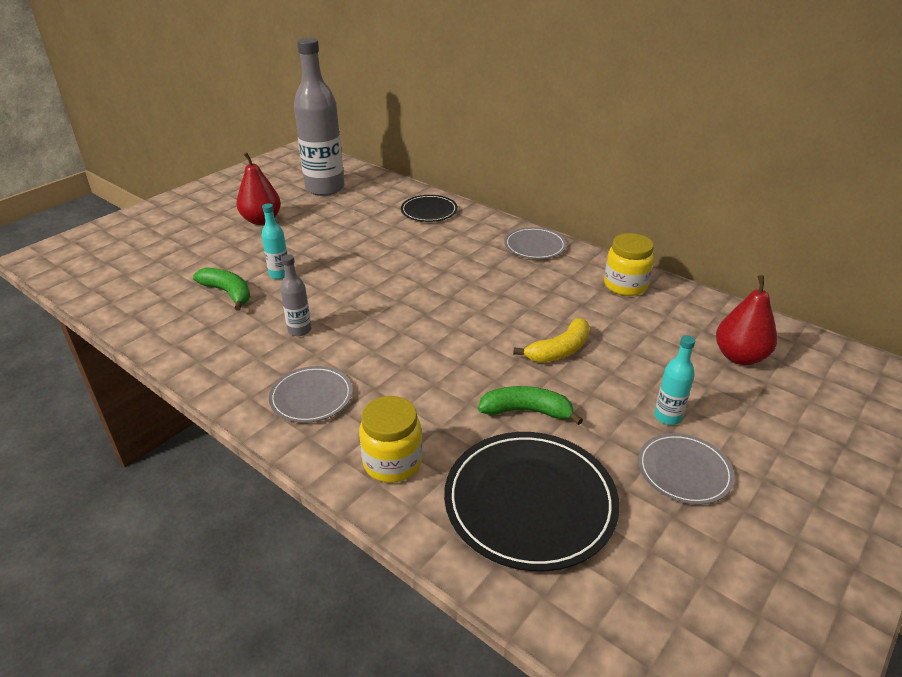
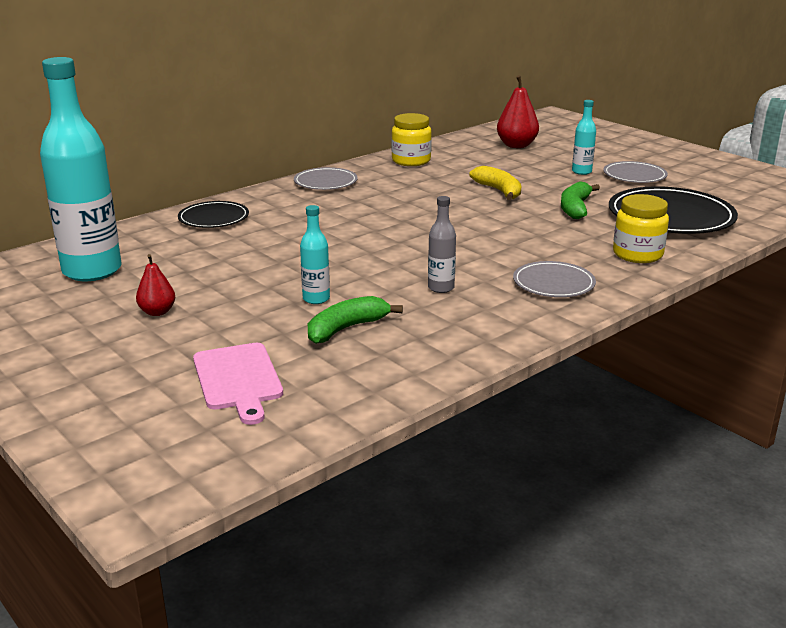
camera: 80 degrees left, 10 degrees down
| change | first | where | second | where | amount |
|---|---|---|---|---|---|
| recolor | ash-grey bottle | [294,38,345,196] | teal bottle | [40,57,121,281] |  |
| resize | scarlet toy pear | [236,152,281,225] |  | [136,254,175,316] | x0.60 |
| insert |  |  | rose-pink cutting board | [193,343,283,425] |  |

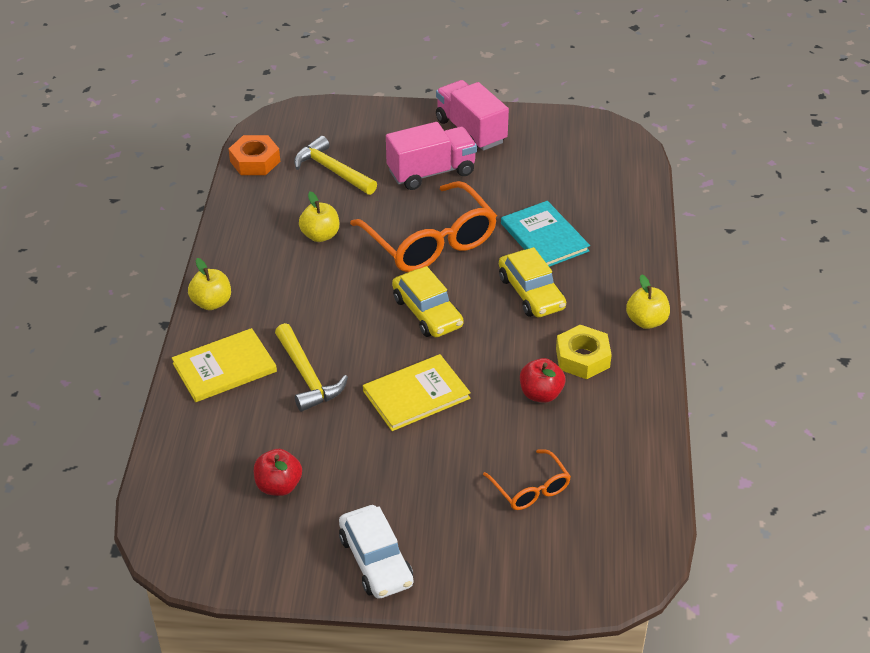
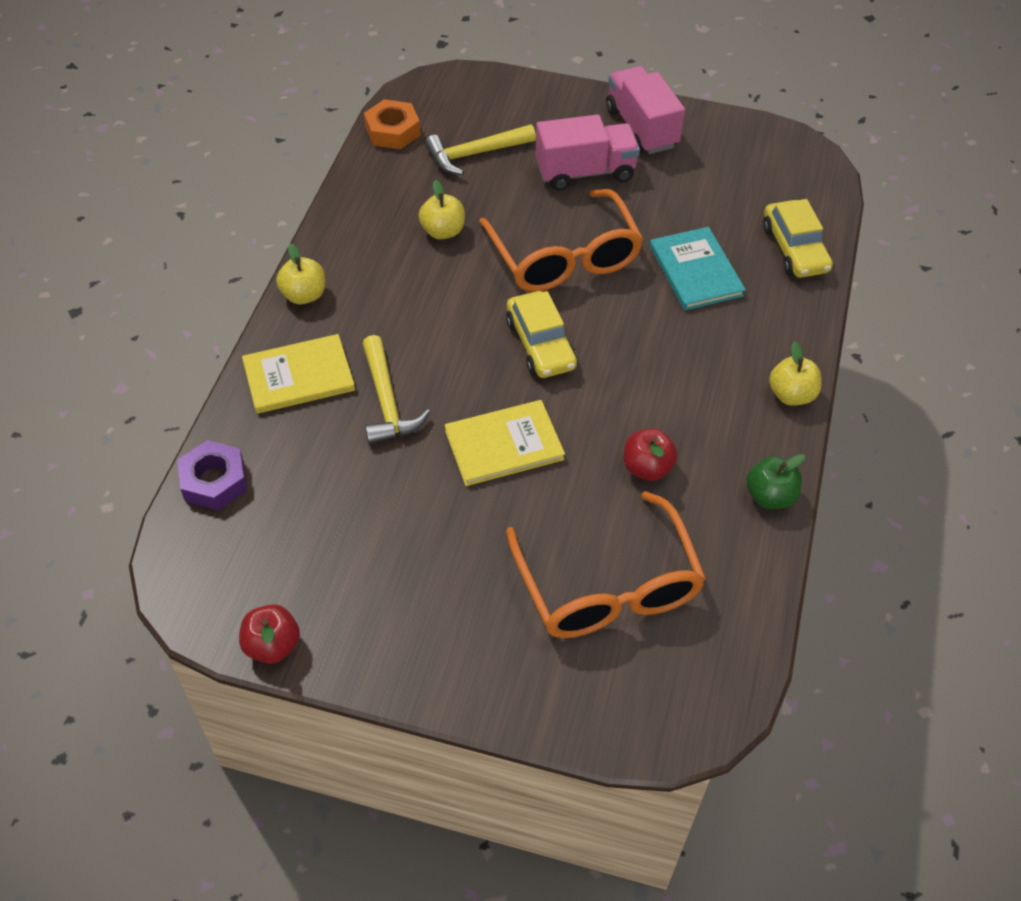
camera: 10 degrees right, 10 degrees up
| change | first | where | second | where | amount |
|---|---|---|---|---|---|
| rotate | golden hammer | [294,136,377,195] |  | [425,124,536,175] | 75 degrees counterclockwise |
| move | golden automobile | [499,247,566,317] |  | [763,199,833,278] |  |
| delete | golden hex nut | [556,324,612,379] |  |  |  |
| move | scarlet apple fruit | [254,449,302,496] |  | [239,604,300,664] |  |
| resize | bright orange eyeglasses | [483,449,571,510] |  | [506,491,706,638] | x2.01 |
| delete | snow-white automobile | [339,505,413,599] |  |  |  |
| insert |  |  | violet hex nut | [177,440,247,510] |  |
| insert |  |  | leaf-green apple fruit | [746,454,805,509] |  |

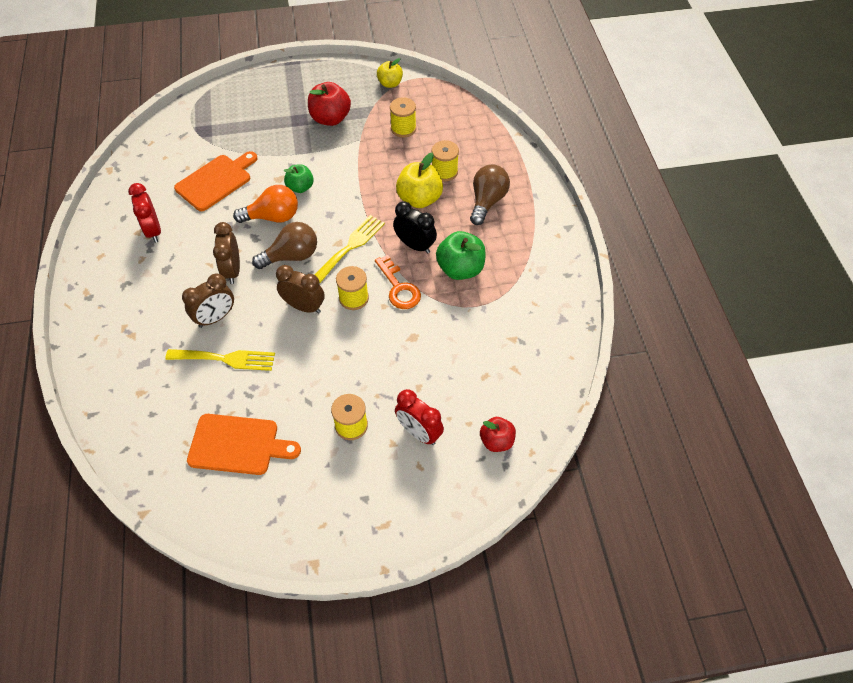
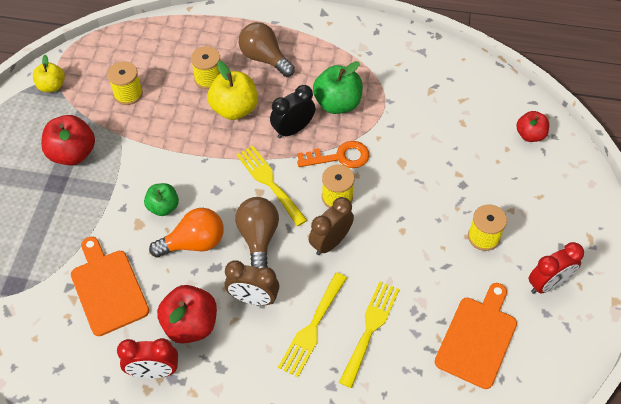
camera: 70 degrees left, 0 degrees up
| change | first | where | second | where | amount |
|---|---|---|---|---|---|
| rotate | bright orange bulb | [233,185,298,223] |  | [149,208,224,258] | 60 degrees clockwise |
| replace | brown bedside clock | [182,273,234,328] | golden dinner fork | [278,272,347,377] |  |
| move | scarlet bedside clock | [395,389,444,445] |  | [529,242,584,294] |  |
| insert |  |  | scarlet apple fruit | [157,285,217,344] |  |

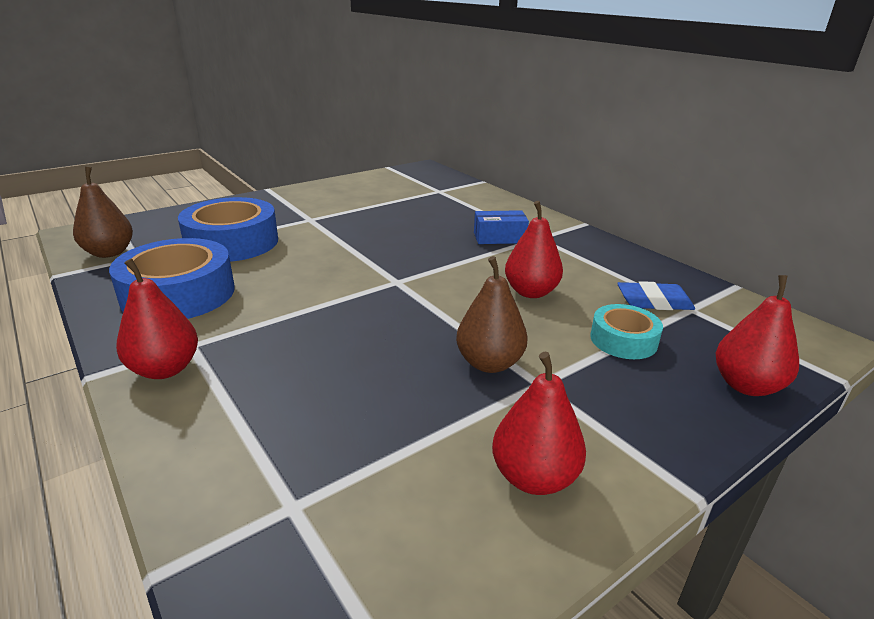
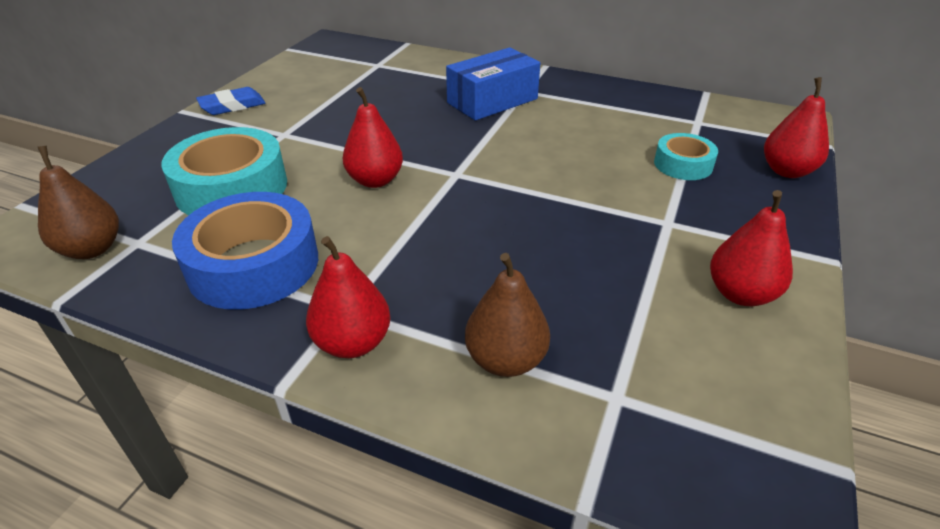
camera: 30 degrees left, 10 degrees up
| change | first | where | second | where | amount |
|---|---|---|---|---|---|
| recolor | royal blue sticky tape | [178,197,278,262] | teal sticky tape | [161,127,287,215] |  |
| move | scarlet toy pear | [505,201,563,298] |  | [343,87,403,188] |  |
| resize | royal blue box | [474,210,529,244] |  | [446,47,540,120] | x1.61 |
| move | brown toy pear | [456,256,527,373] |  | [465,253,550,377] |  |
| move | royal blue pencil eraser | [617,281,695,310] |  | [196,87,265,115] |  |

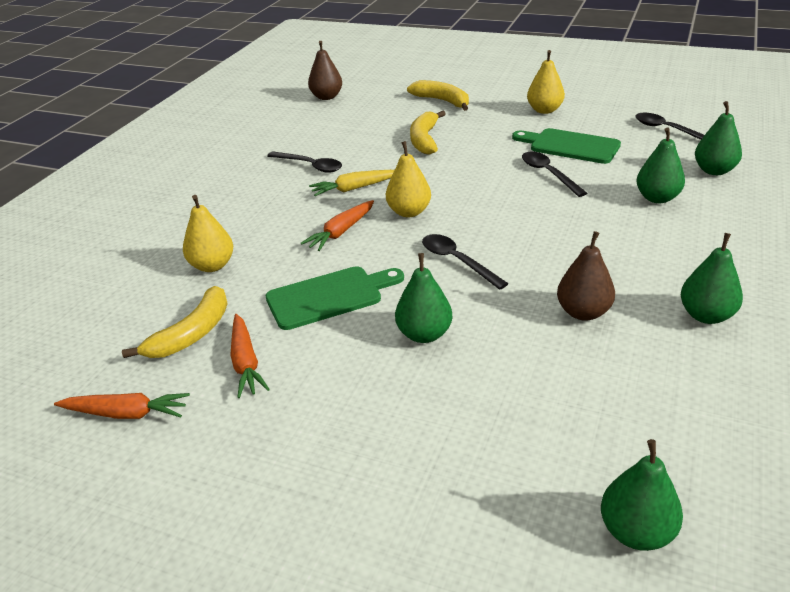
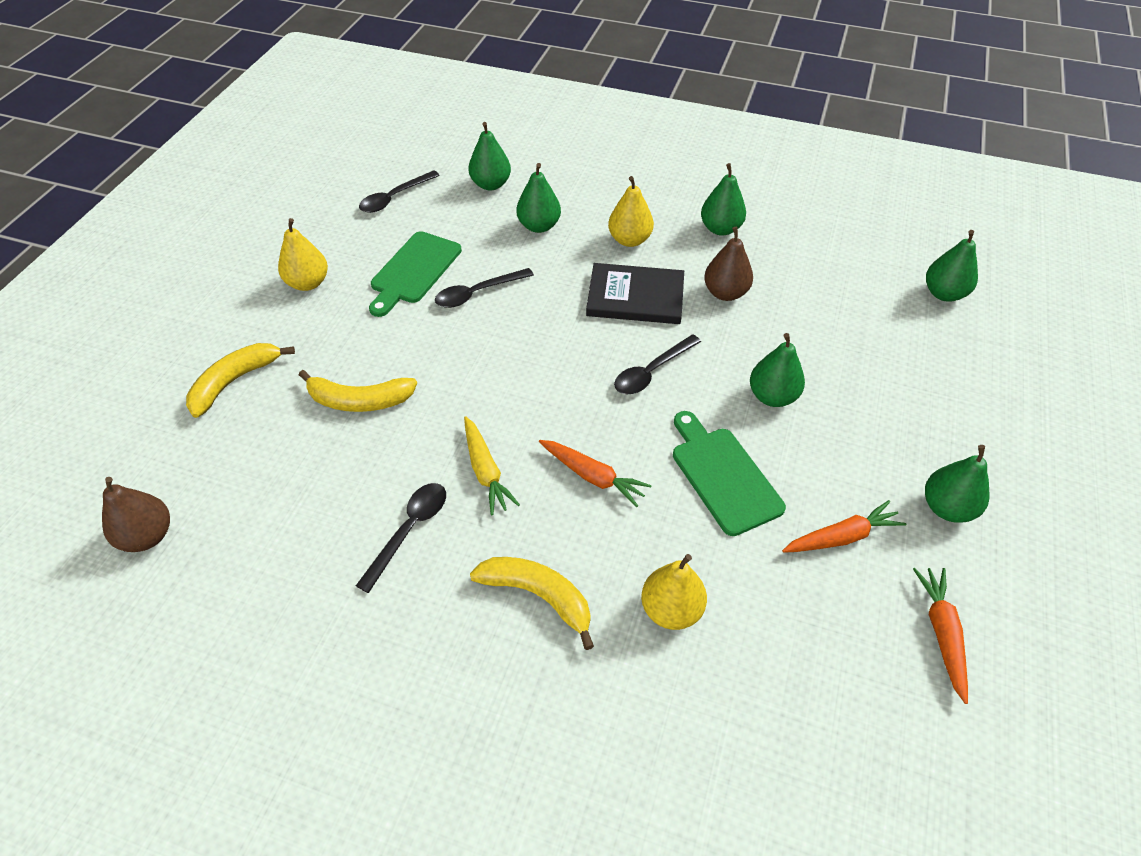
camera: 95 degrees left, 15 degrees up
| change | first | where | second | where | amount |
|---|---|---|---|---|---|
| move | golden toy pear | [386,141,431,217] |  | [608,176,654,247] |  |
| move | golden toy banana | [122,286,228,358] |  | [470,557,594,650] |  |
| insert |  |  | jet-black hardcover | [586,263,684,324] |  |
| insert |  |  | leaf-green toy pear | [925,445,990,523] |  |

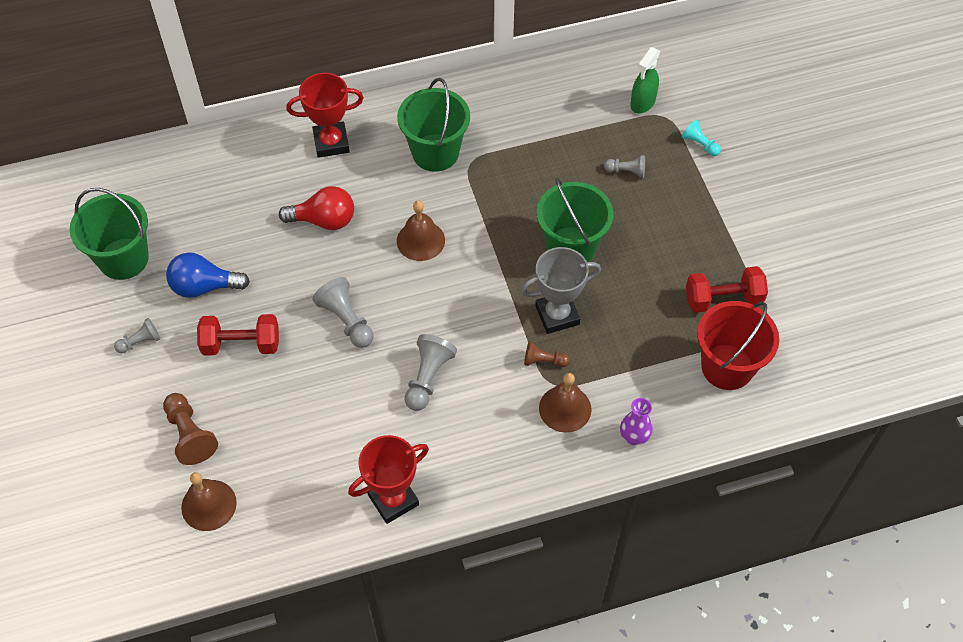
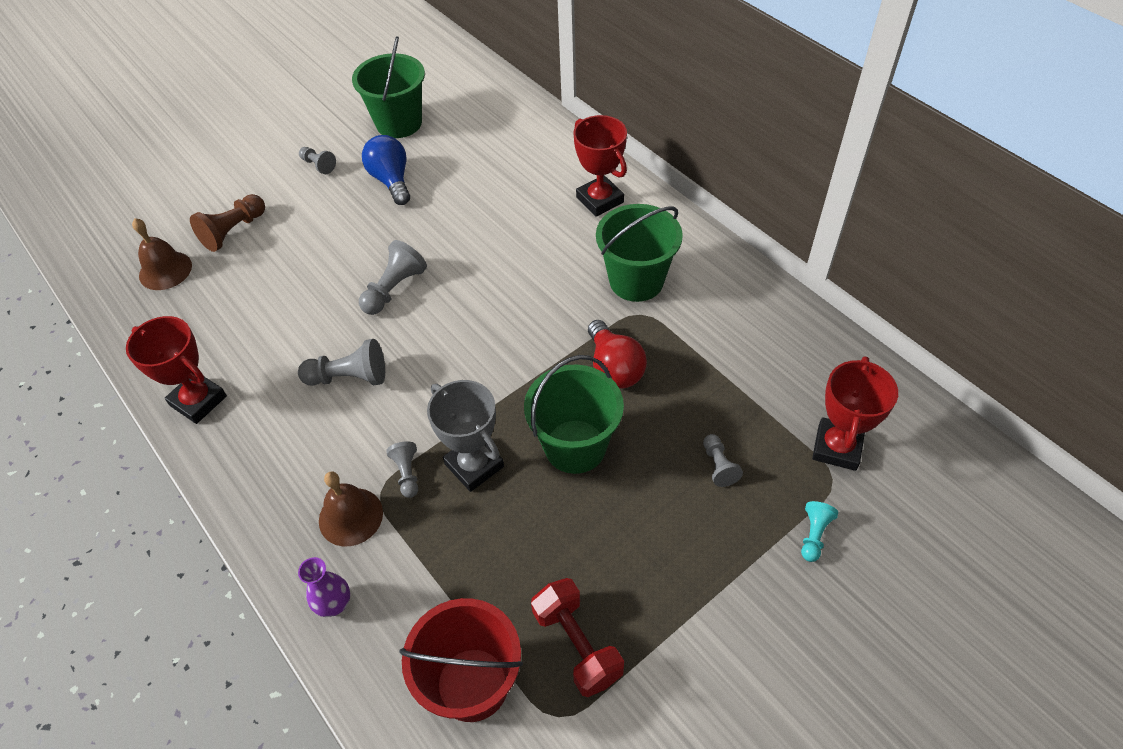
camera: 70 degrees right, 5 degrees down
| change | first | where | second | where | amount |
|---|---|---|---|---|---|
| replace | leaf-green spray bottle | [630,47,660,114] | scarlet trophy | [812,356,898,471] |  |
| move | scarlet bulb | [279,186,354,230] |  | [588,320,647,389] |  |
| delete | brown school bell | [397,201,445,261] |  |  |  |
| delete | scarlet hand weight | [197,314,279,356] |  |  |  |
| recolor | brown game pawn | [524,341,570,367] | ash-grey game pawn | [386,441,418,498] |  |

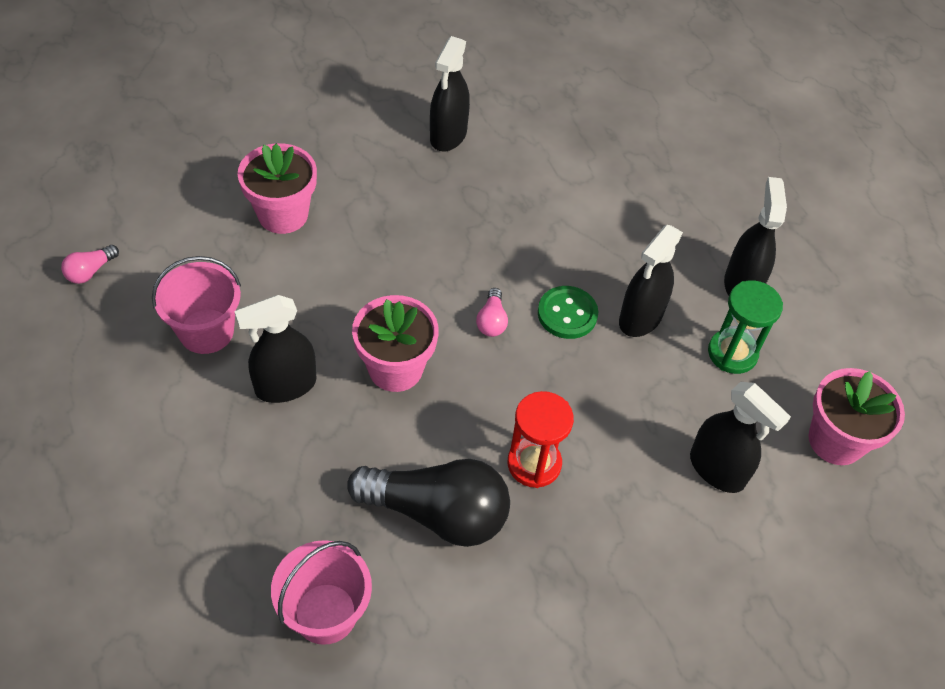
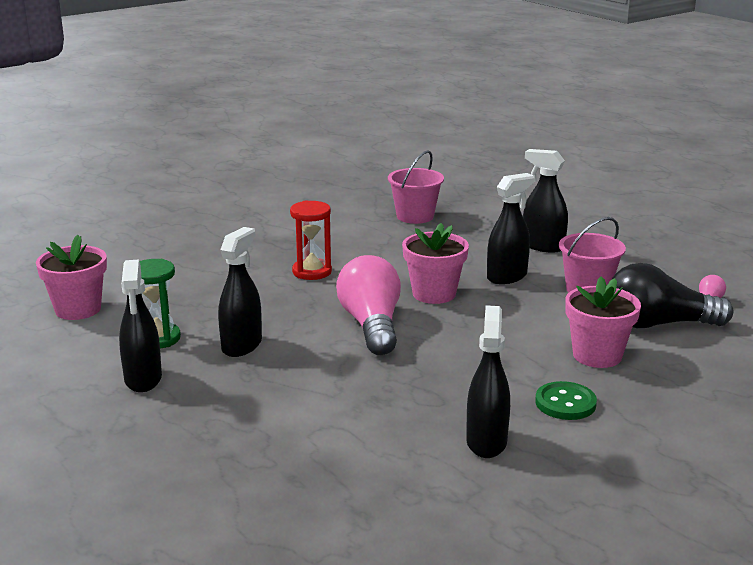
camera: 170 degrees right, 30 degrees down
| change | first | where | second | where | amount |
|---|---|---|---|---|---|
| move | leaf-green shirt button | [538,286,598,339] |  | [535,381,597,420] |  |
| resize | rose-pink bulb | [476,288,508,337] |  | [336,255,401,355] | x2.37 |
| move | jet-black spray bottle | [690,382,791,493] |  | [523,149,568,253] |  |
| move | jet-black bulb | [347,459,510,547] |  | [611,263,733,328] |  |

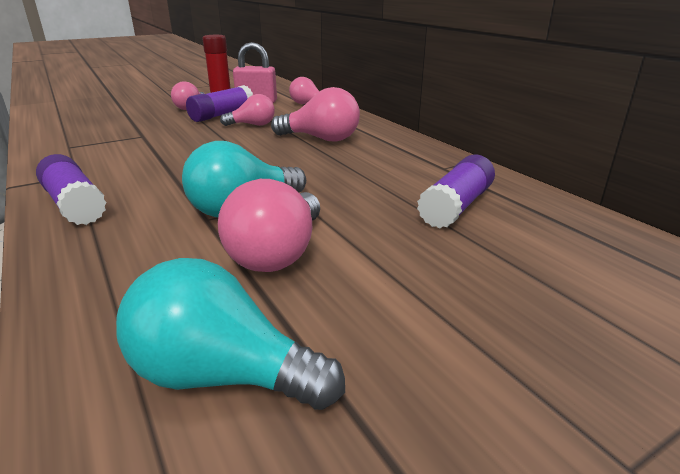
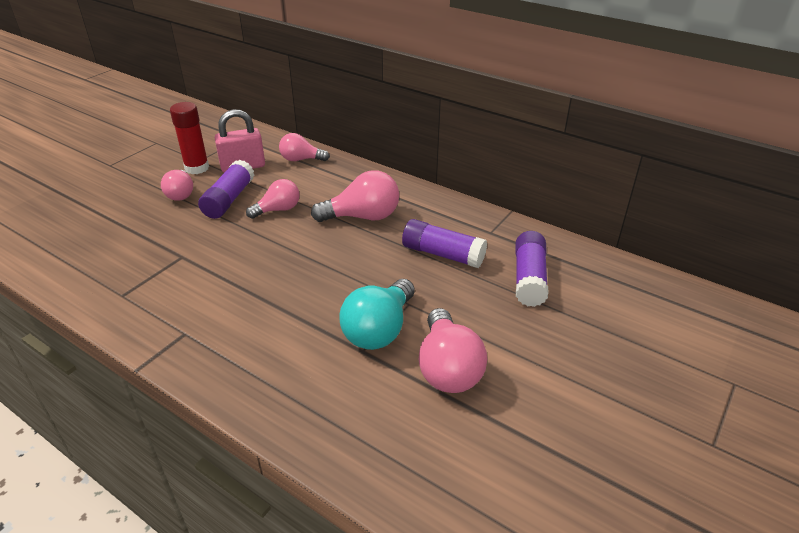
camera: 25 degrees left, 10 degrees up
| change | first | where | second | where | amount |
|---|---|---|---|---|---|
| move | violet glue | [36,154,107,225] |  | [402,219,487,268] |  |
| delete | teal bulb | [116,258,345,410] |  |  |  |

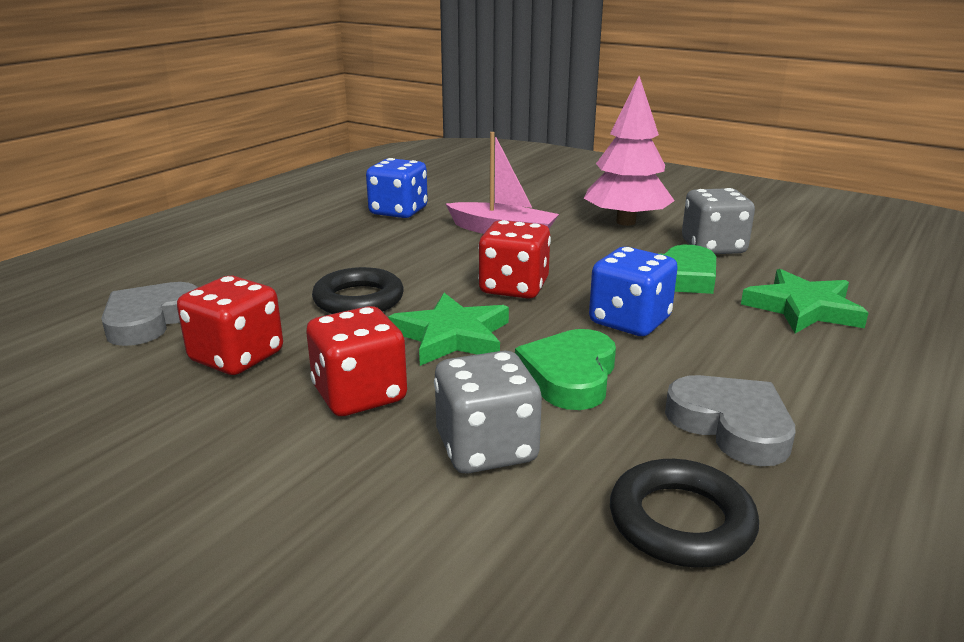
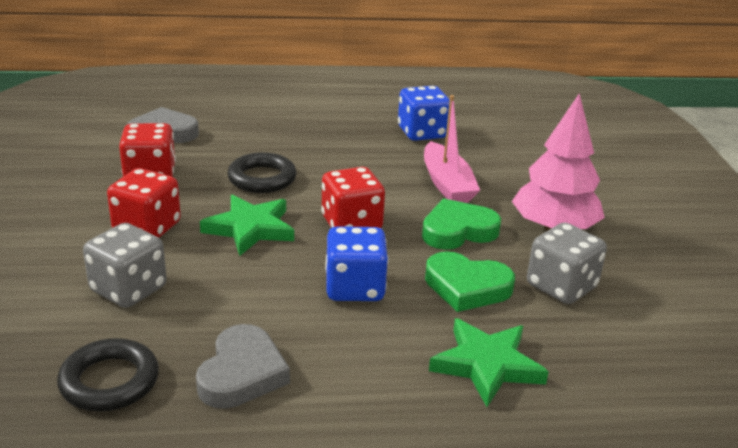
camera: 50 degrees right, 5 degrees up
| change | first | where | second | where | amount |
|---|---|---|---|---|---|
| move | leaf-green heart shape | [515,329,616,410] |  | [422,199,501,250] |  |

